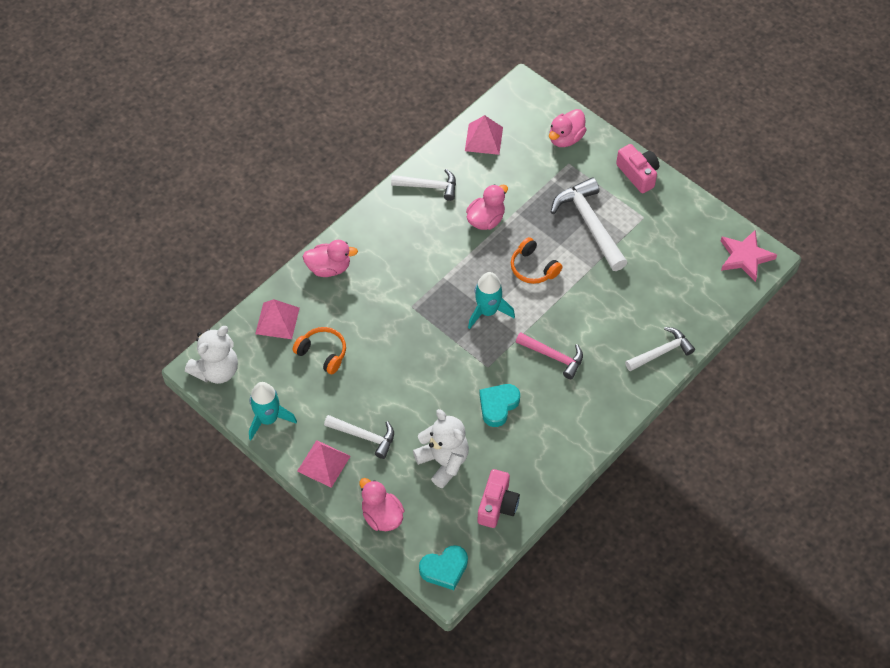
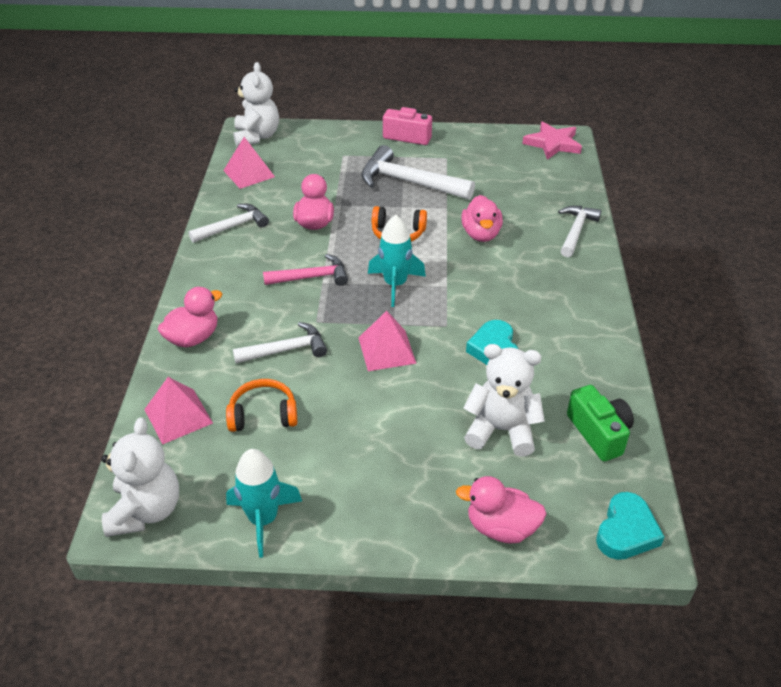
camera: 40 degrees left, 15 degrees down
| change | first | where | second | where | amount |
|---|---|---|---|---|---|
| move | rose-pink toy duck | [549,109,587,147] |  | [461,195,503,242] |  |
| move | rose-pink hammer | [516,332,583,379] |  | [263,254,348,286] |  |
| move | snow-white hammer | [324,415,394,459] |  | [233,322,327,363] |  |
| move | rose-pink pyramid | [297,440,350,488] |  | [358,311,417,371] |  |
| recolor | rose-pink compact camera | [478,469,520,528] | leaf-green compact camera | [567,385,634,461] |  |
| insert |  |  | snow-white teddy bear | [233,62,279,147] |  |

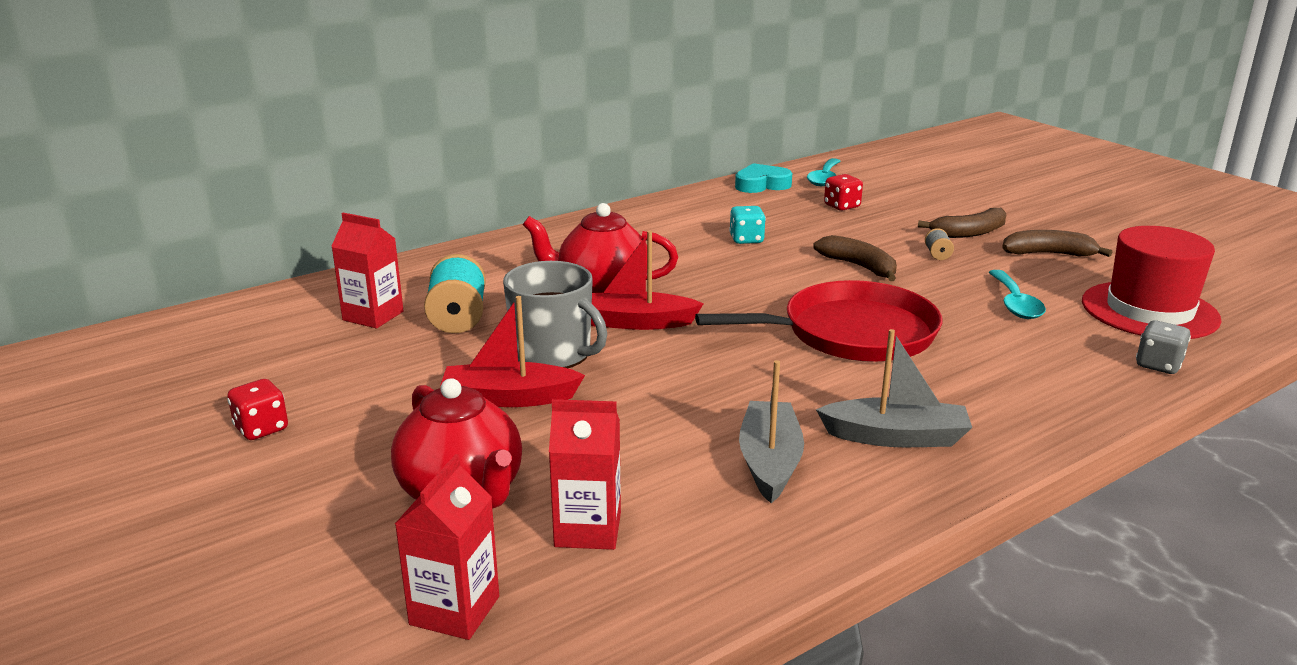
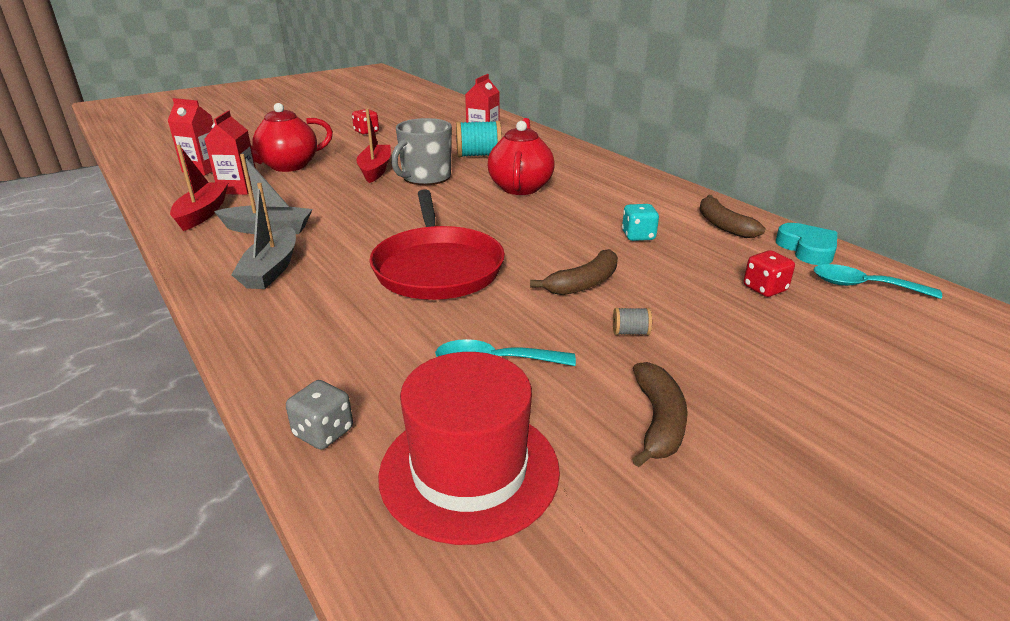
camera: 90 degrees right, 5 degrees up
| change | first | where | second | where | amount |
|---|---|---|---|---|---|
| move | brown toy banana | [918,208,1006,238] |  | [699,195,766,238] |  |
| move | scarlet toy boat | [591,231,704,330] |  | [170,145,228,231] |  |

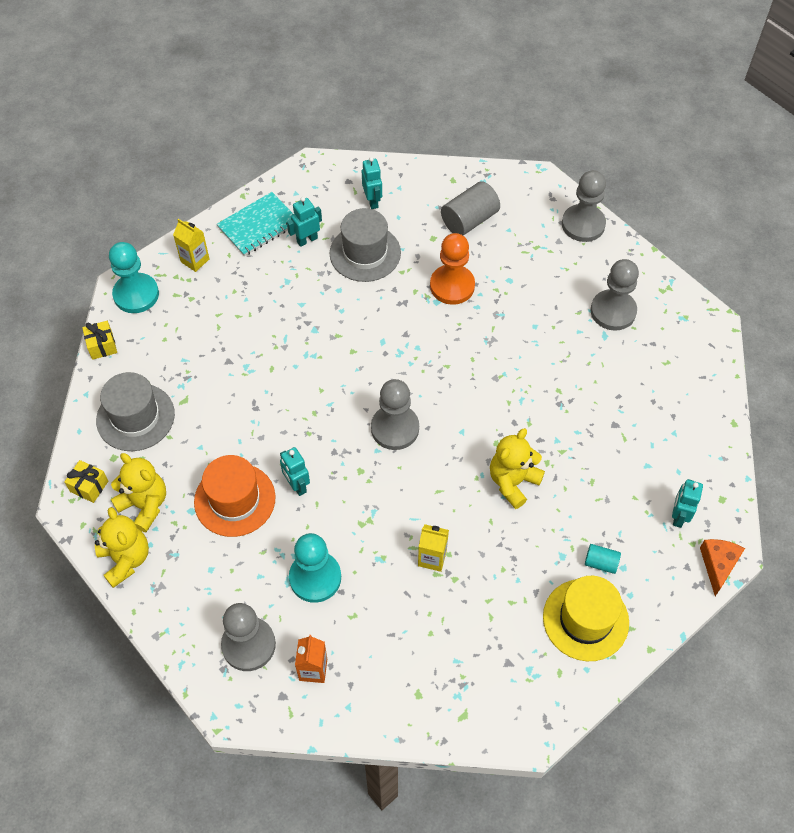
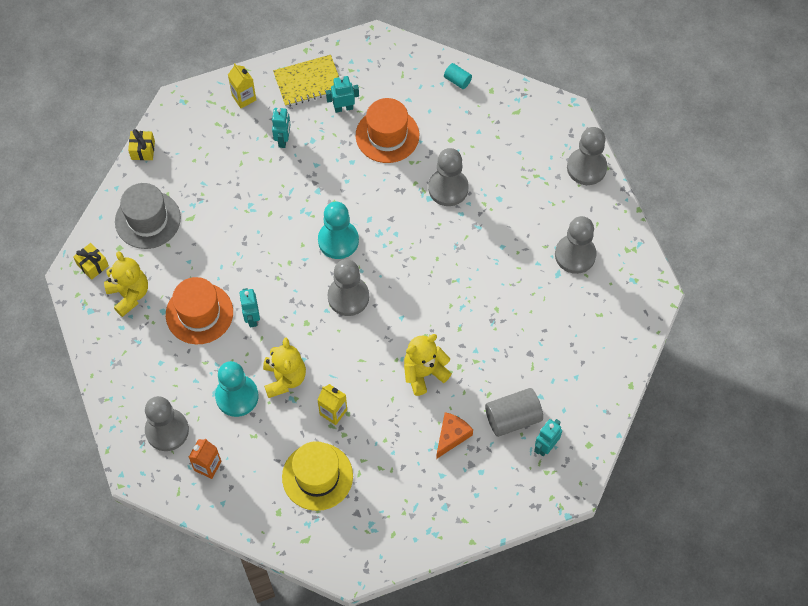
camera: 20 degrees right, 5 degrees up
| change | first | where | second | where | amount |
|---|---|---|---|---|---|
| move | teal robot figure | [362,157,382,209] |  | [272,108,291,148] |  |
| move | ash-grey cylinder | [441,181,500,236] |  | [485,388,543,437] |  |
| recolor | teal exercise book | [217,192,293,256] | golden exercise book | [273,55,339,107] |  |
| recolor | ash-grey tall hat | [330,208,401,282] | bright orange tall hat | [356,98,419,163] |  |
| recolor | bright orange game pawn | [430,233,475,305] | ash-grey game pawn | [428,148,469,206] |  |
| move | teal game pawn | [109,242,159,313] |  | [318,202,359,259] |  |
| move | golden teddy bear | [95,507,149,588] |  | [263,338,306,398] |  |
| move | bright orange cheese wedge | [700,539,745,596] |  | [436,412,473,459] |  |
| move | teal cylinder | [585,544,621,574] |  | [444,63,472,89] |  |
| move | golden tall hat | [543,576,629,661] |  | [282,441,353,511] |  |

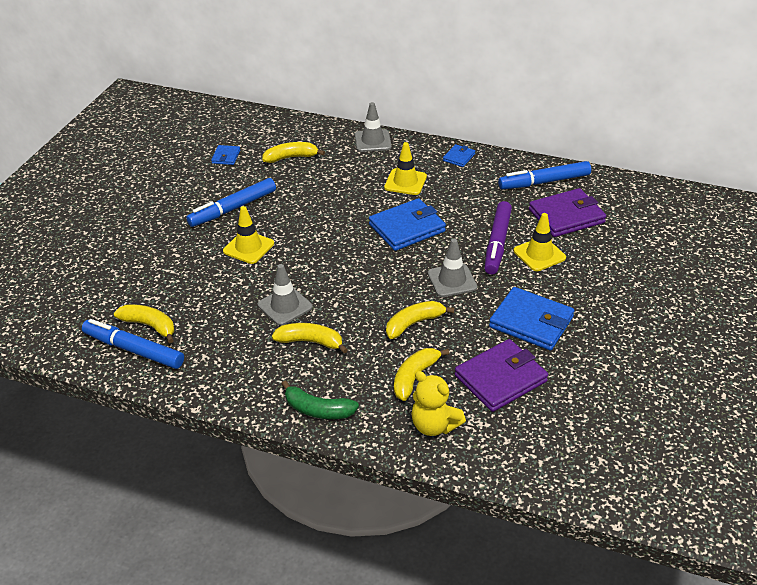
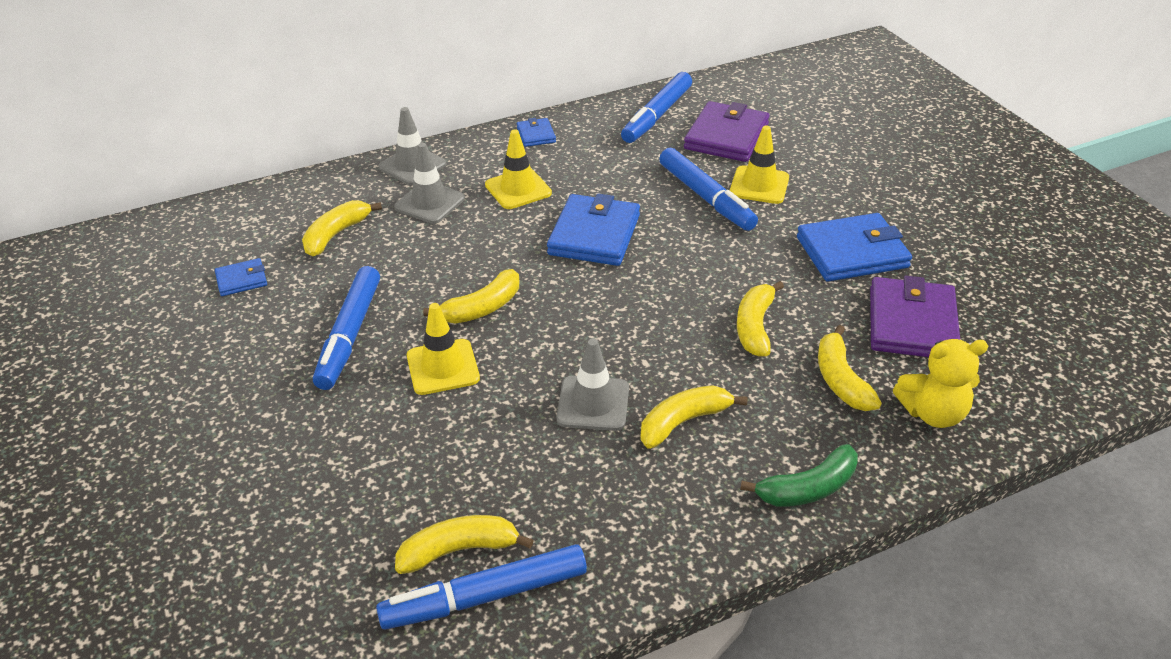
camera: 45 degrees left, 0 degrees up
| change | first | where | second | where | amount |
|---|---|---|---|---|---|
| rotate | royal blue billfold | [211,145,240,165] |  | [215,258,267,296] | 75 degrees counterclockwise |
| recolor | violet felt pen | [485,201,512,275] | royal blue felt pen | [659,148,758,231] |  |
| move | ash-grey traffic cone | [428,239,477,297] |  | [394,143,465,224] |  |
| insert |  |  | golden toy banana | [423,269,519,324] |  |

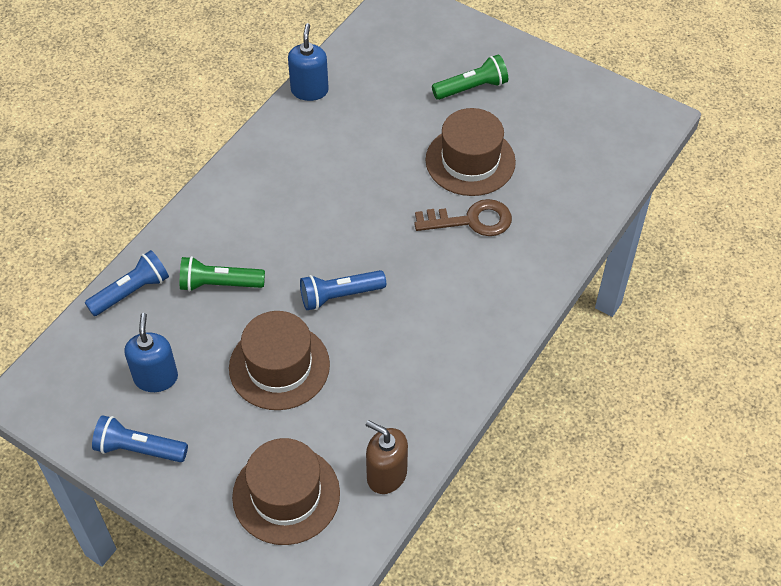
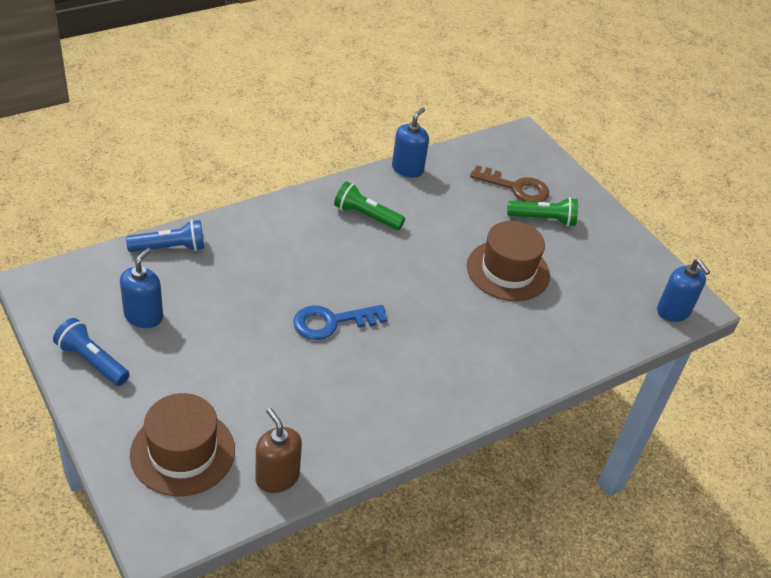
camera: 20 degrees right, 10 degrees down
| change | first | where | second | where | amount |
|---|---|---|---|---|---|
| move | brown latchkey | [414,199,512,236] |  | [470,165,549,202] |  |
| move | leaf-green torch | [180,256,265,292] |  | [334,181,405,230] |  |
| replace | royal blue torch | [300,270,386,310] | royal blue latchkey | [293,305,387,340] |  |
| delete | brown tall hat | [229,311,330,410] |  |  |  |
| insert |  |  | royal blue soap pump | [657,259,710,322] |  |

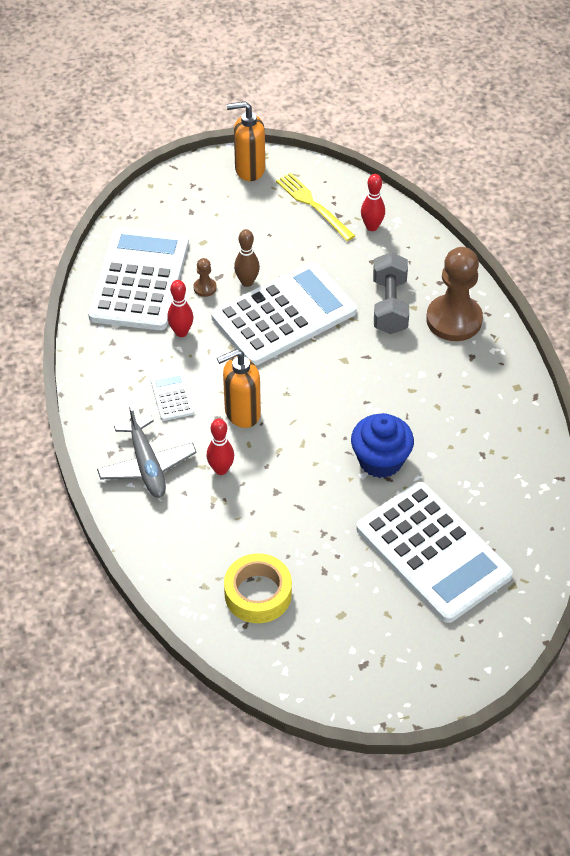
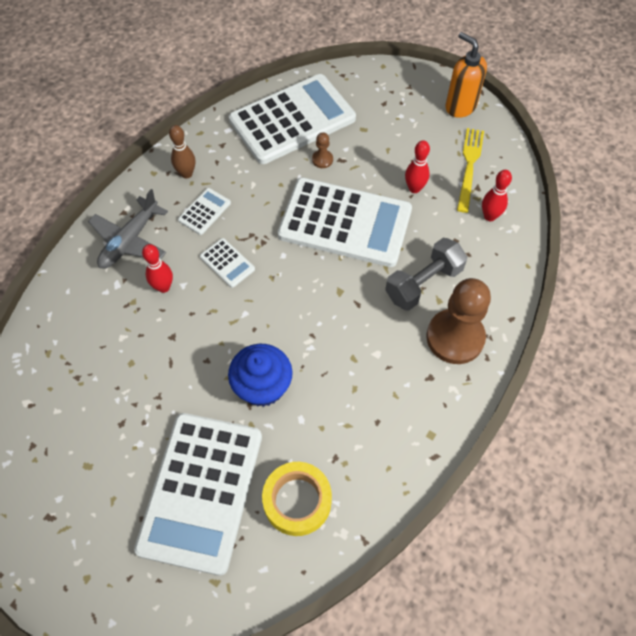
camera: 50 degrees right, 10 degrees up
| change | first | where | second | where | amount |
|---|---|---|---|---|---|
| move | brown tenpin | [234,229,260,287] |  | [169,125,195,178] |  |
| move | scarlet tenpin | [167,280,193,337] |  | [405,140,430,193] |  |
| replace | bright orange soap pump | [217,349,261,428] | snow-white pocket calculator | [200,238,255,288] |  |
| move | golden sticky tape | [224,553,292,623] |  | [262,462,332,536] |  |

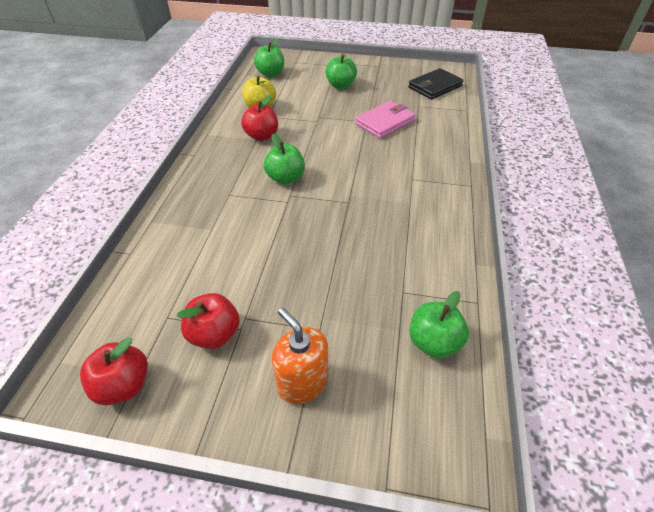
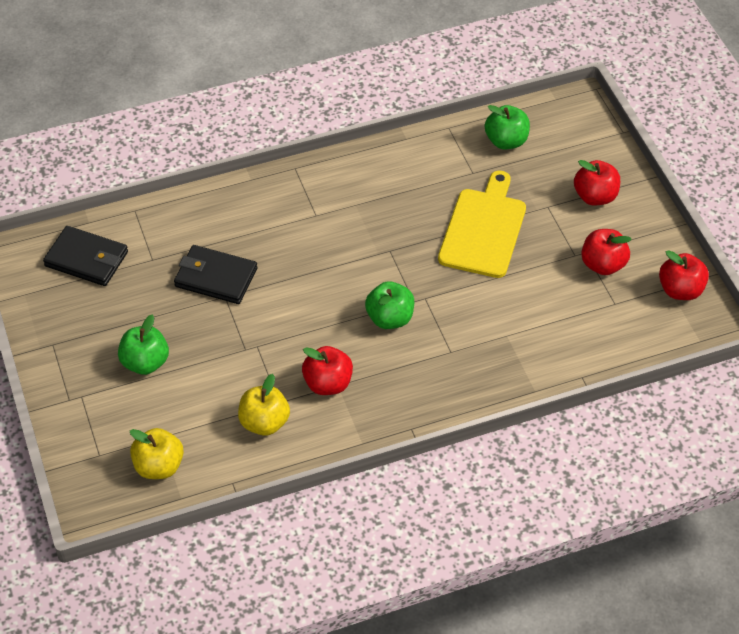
camera: 120 degrees left, 5 degrees up
| change | first | where | second | where | amount |
|---|---|---|---|---|---|
| recolor | leaf-green apple fruit | [254,38,284,77] | golden apple fruit | [130,428,184,479] |  |
| recolor | rose-pink billfold | [355,101,416,139] | jet-black billfold | [174,245,258,304] |  |
| replace | bright orange soap pump | [272,308,328,404] | scarlet apple fruit | [574,160,620,206] |  |
| insert |  |  | golden cutting board | [438,171,526,278] |  |

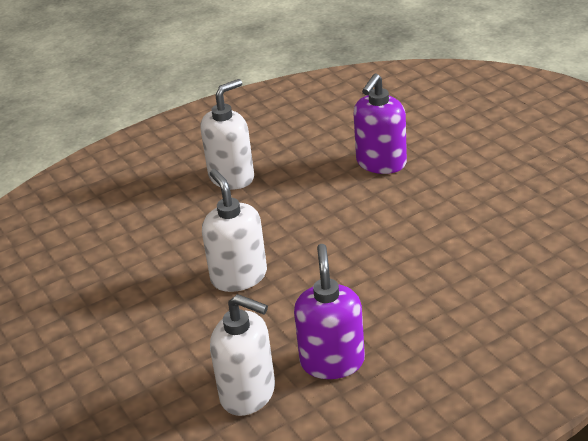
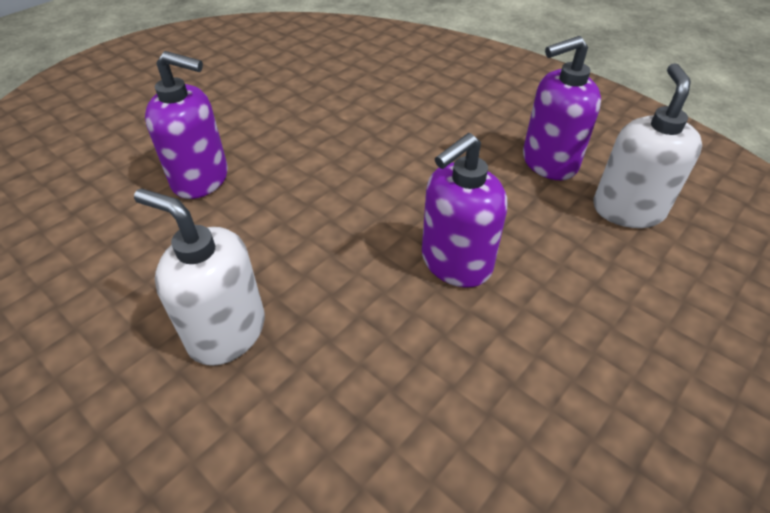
camera: 110 degrees left, 10 degrees up
| change | first | where | second | where | amount |
|---|---|---|---|---|---|
| recolor | snow-white soap pump | [202,169,267,292] | violet soap pump | [422,133,507,288] |  |

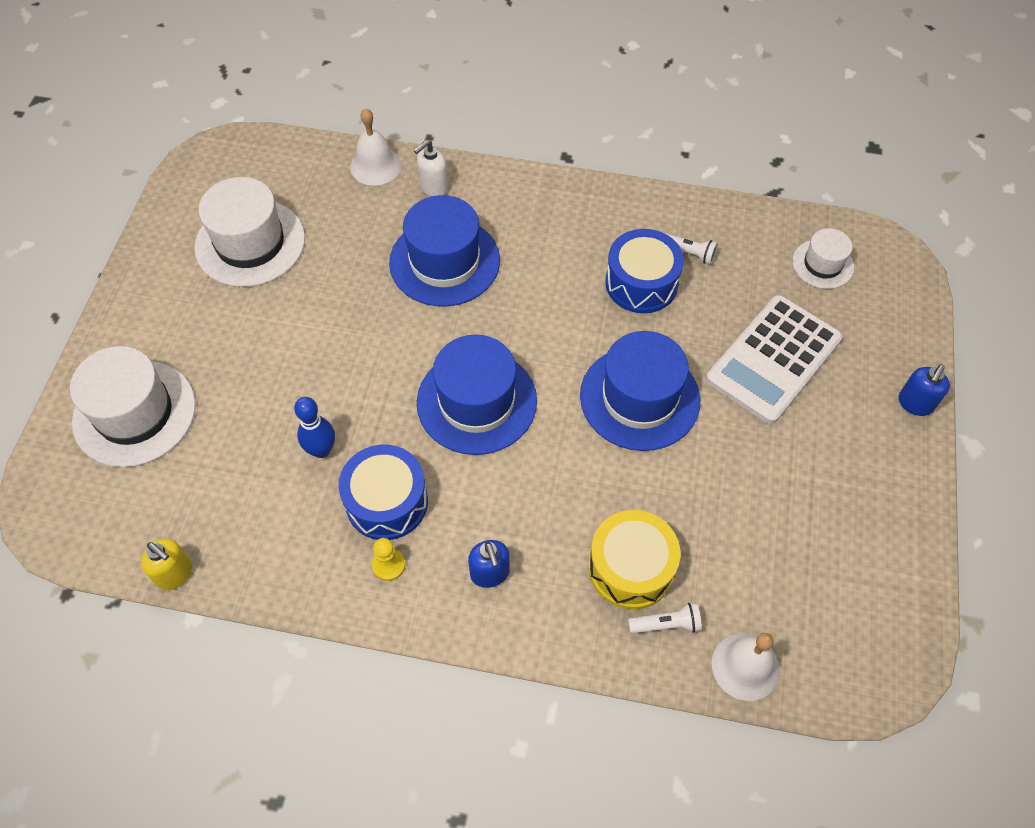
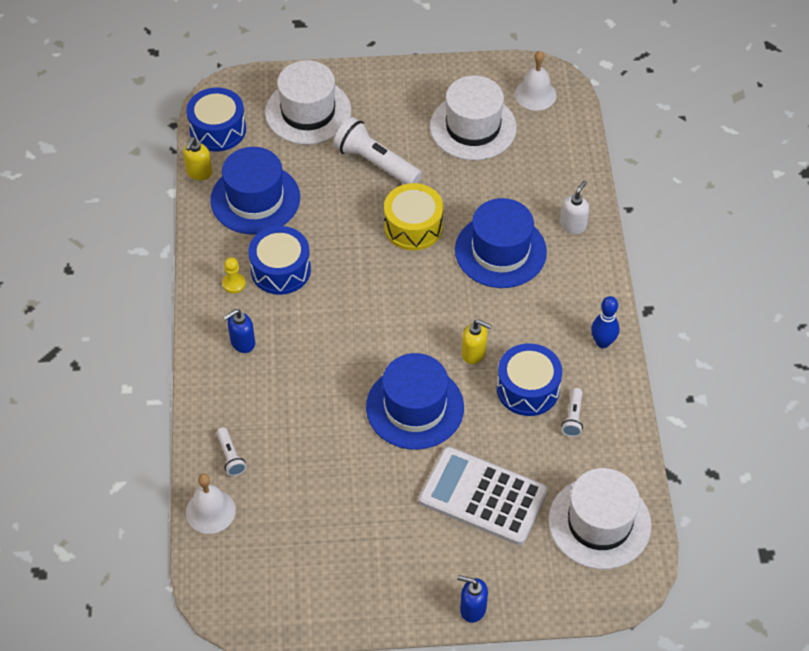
camera: 75 degrees right, 5 degrees down
| change | first | where | second | where | amount |
|---|---|---|---|---|---|
| move | snow-white school bell | [350,108,401,186] |  | [515,51,557,111] |  |
| rotate | snow-white soap pump | [414,140,448,196] |  | [560,180,589,234] | 90 degrees clockwise |
| resize | snow-white tall hat | [792,228,854,289] |  | [548,468,652,569] | x1.81 |
| move | royal blue tall hat | [417,335,537,455] |  | [210,147,300,235] |  |
| move | royal blue tenpin | [294,397,335,458] |  | [591,296,619,348] |  |
| move | golden snare drum | [589,510,680,609] |  | [384,183,443,250] |  |
| insert |  |  | royal blue snare drum | [186,88,246,151] |  |
| insert |  |  | snow-white torch | [333,117,422,184] |  |
| insert |  |  | golden soap pump | [462,319,492,364] |  |

